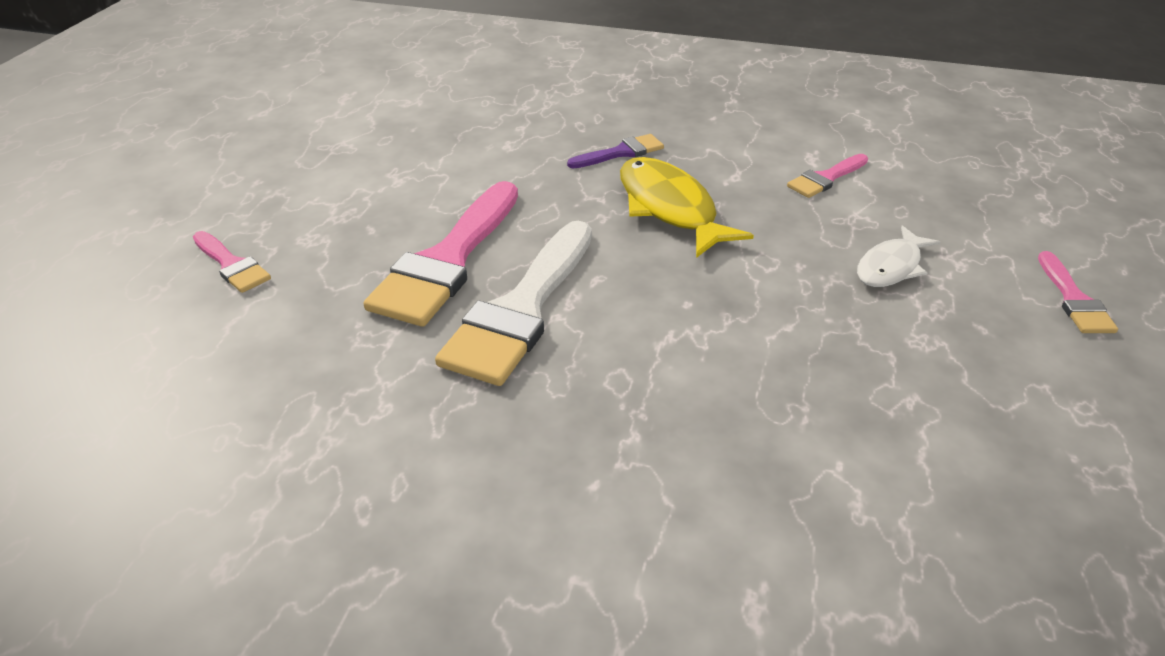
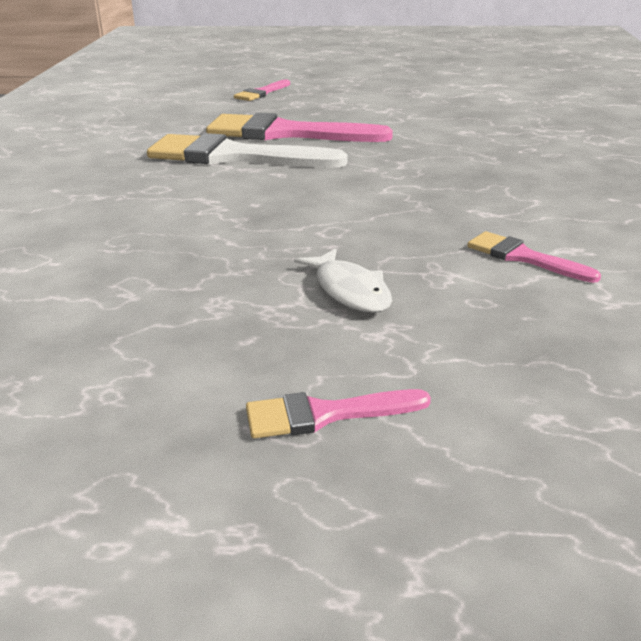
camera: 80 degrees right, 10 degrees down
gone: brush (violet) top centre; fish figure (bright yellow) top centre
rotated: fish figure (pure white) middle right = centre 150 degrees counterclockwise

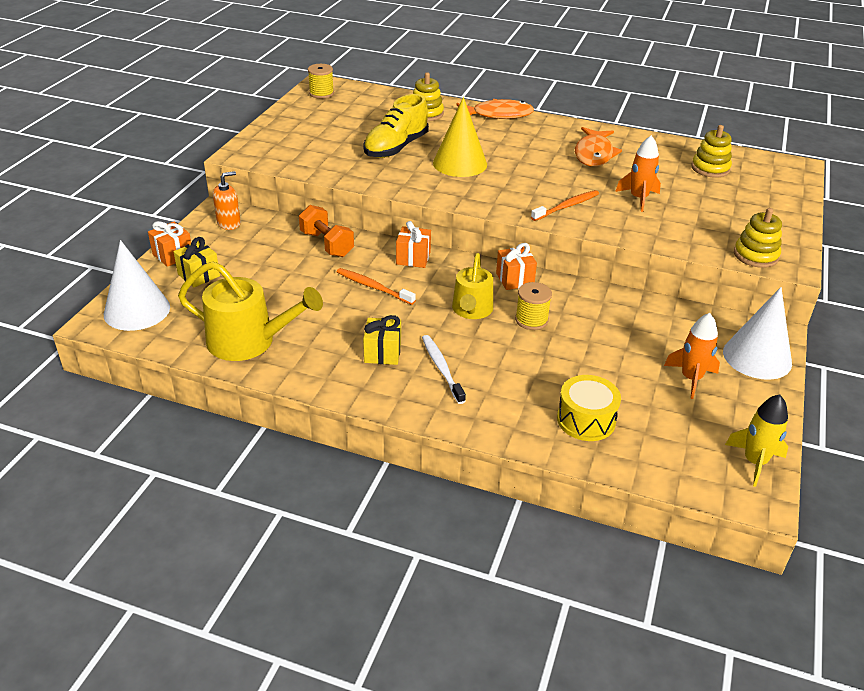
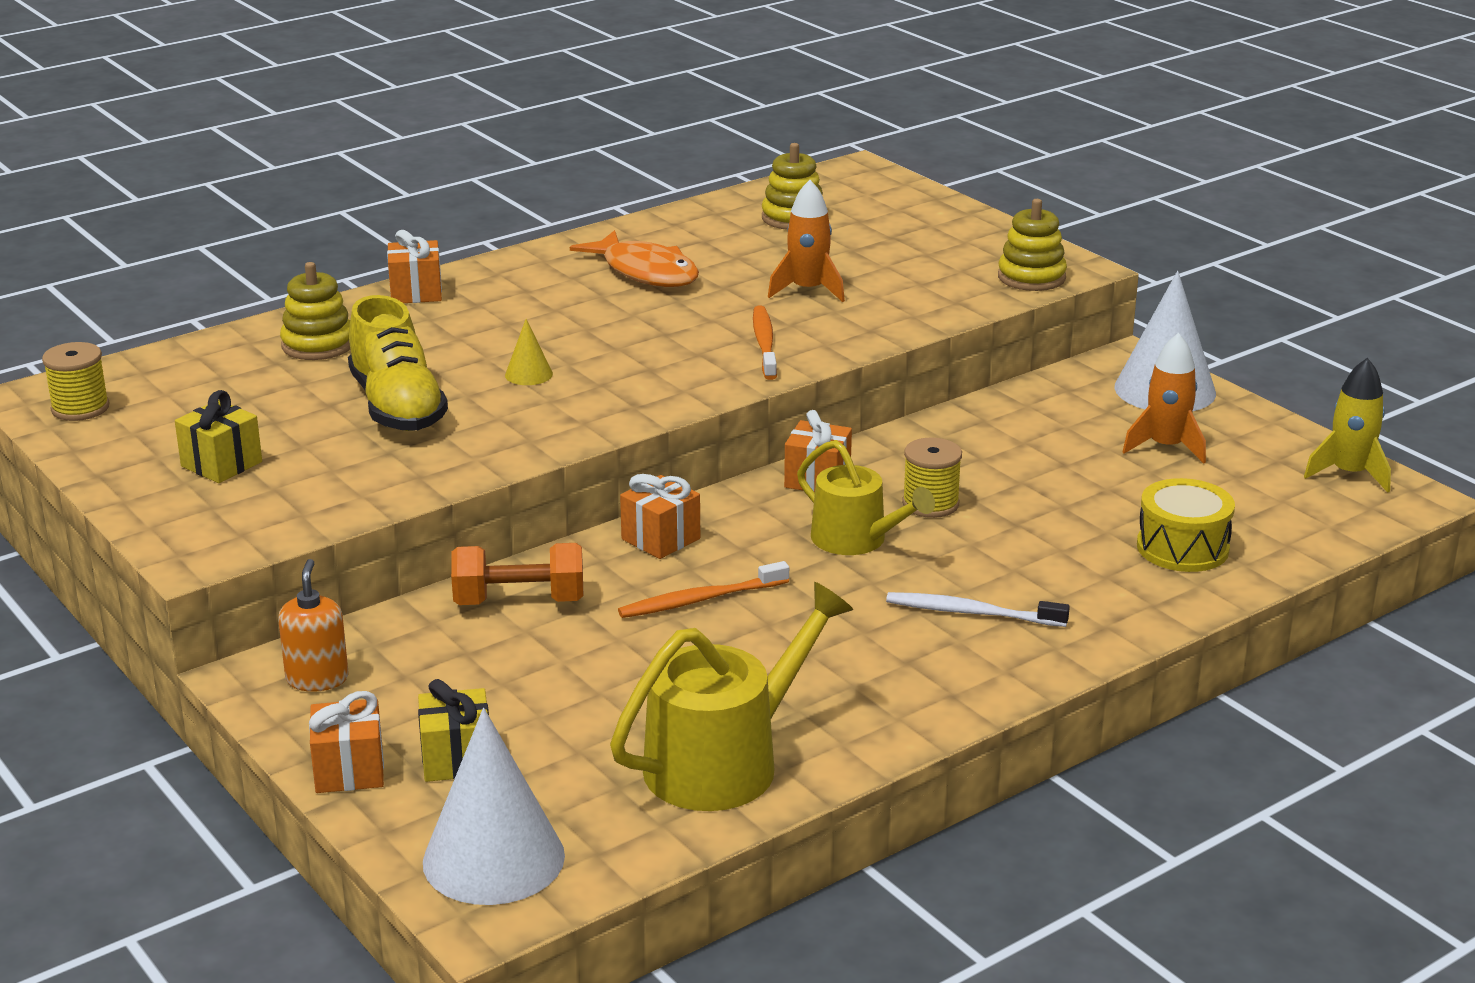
camera: 55 degrees left, 10 degrees down
shifted: gift (bright yellow) (no. 2 from left in the first image) centre to gift (bright yellow) (no. 1 from left) middle left
swapped: fish figure (bright orange) (no. 1 from left) top centre to gift (bright orange) (no. 2 from left) top left
scaled: cone shape (bright yellow) top centre = centre x0.45

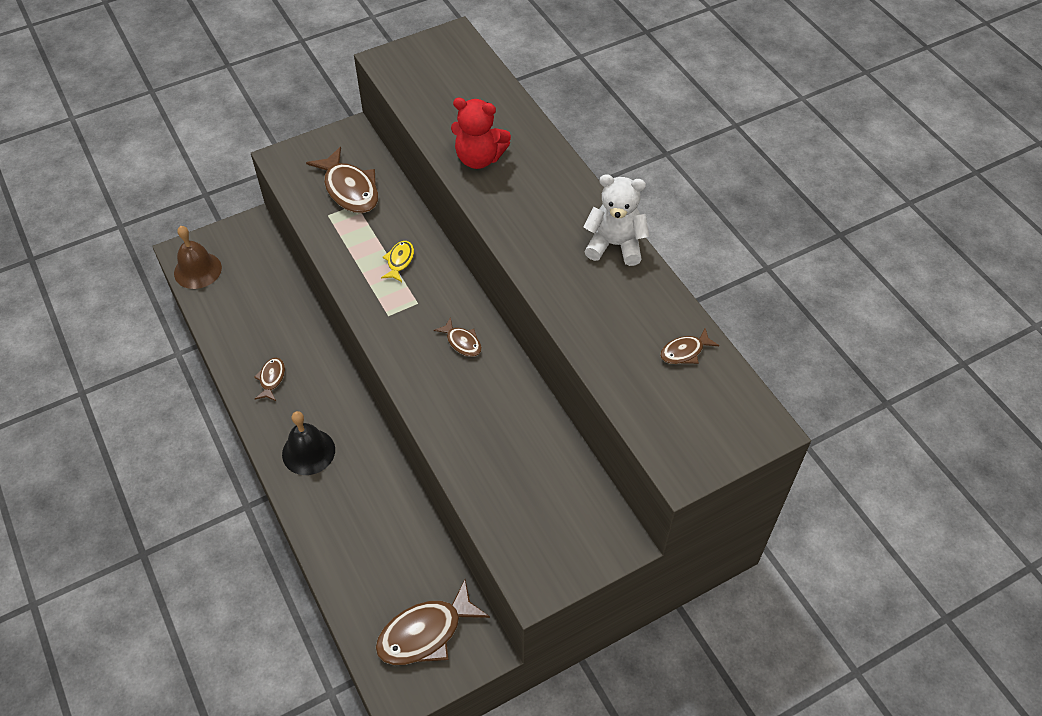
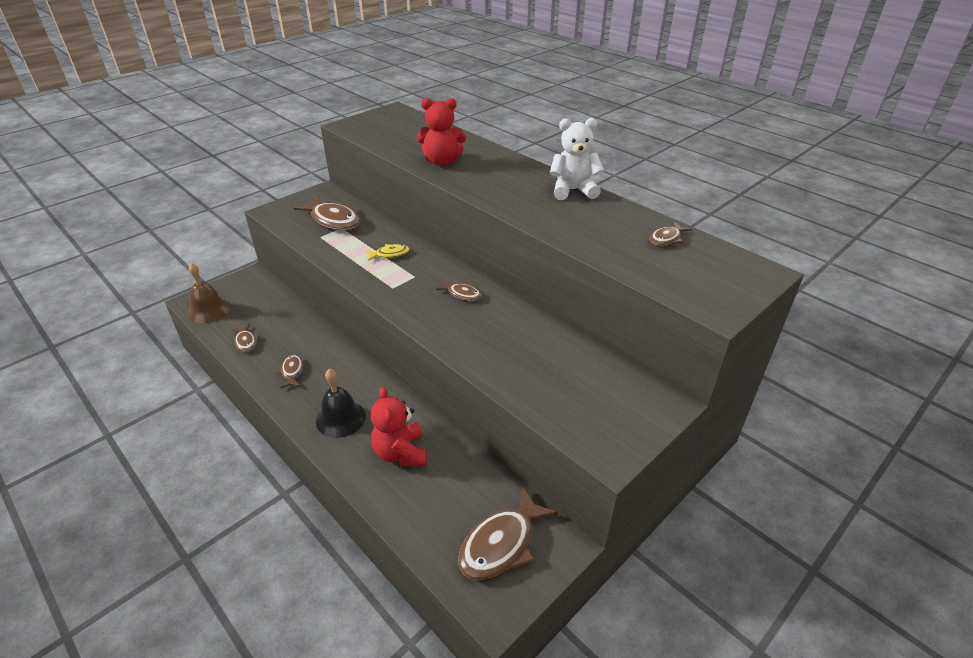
camera: 15 degrees left, 15 degrees down
new: fish figure (russet) (no. 1 from left) middle left; teddy (red) (no. 1 from left) centre
rotated: fish figure (bright yellow) centre = centre 75 degrees clockwise

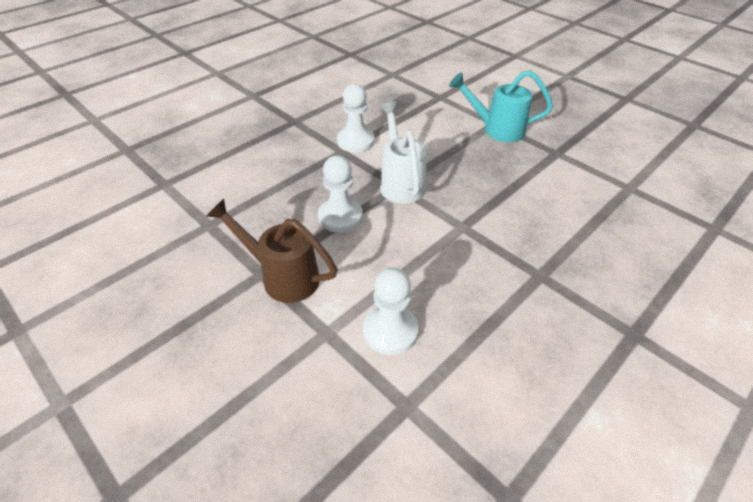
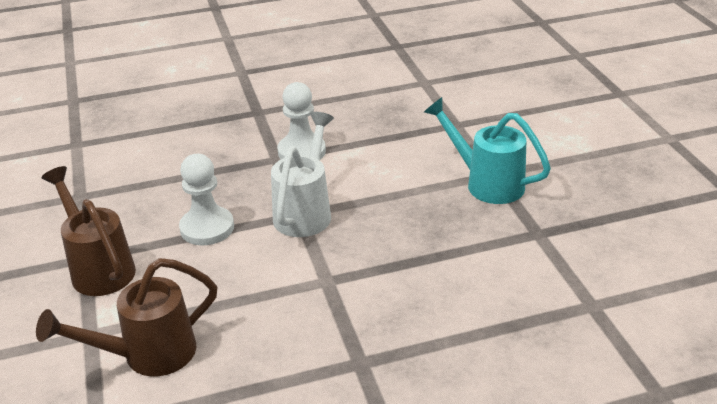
camera: 30 degrees right, 10 degrees down
swapped: pawn (pure white) (no. 3 from left) centre to sprinkling can (russet) (no. 2 from left) bottom left

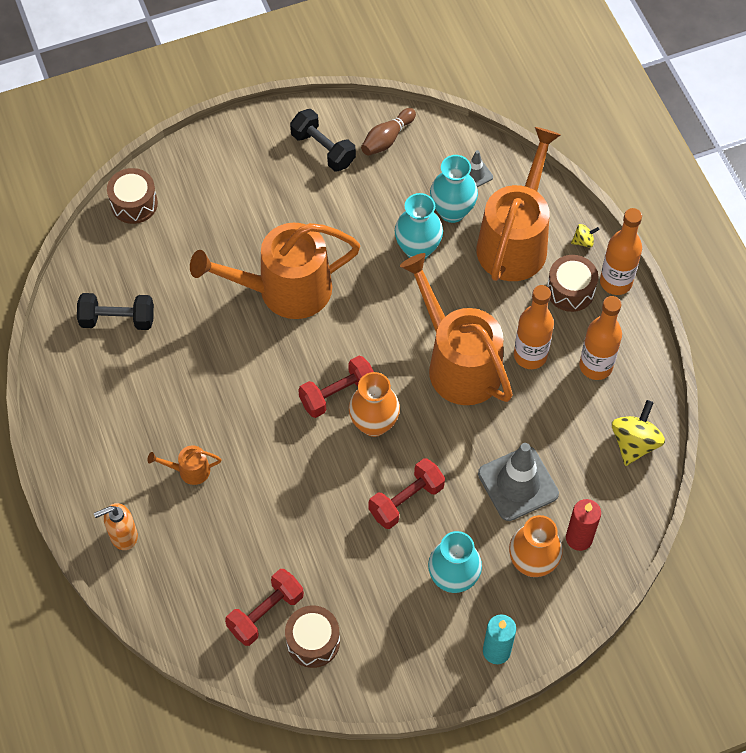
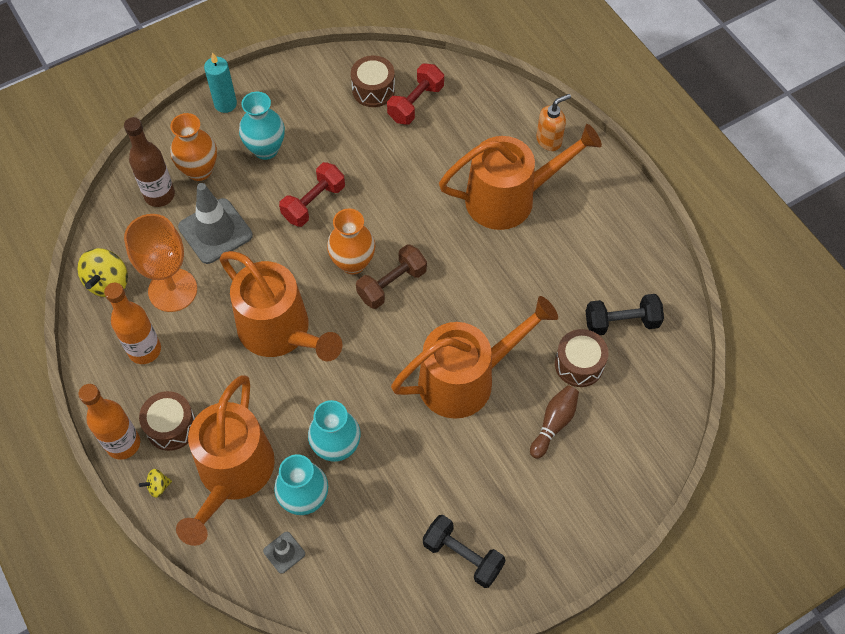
camera: 170 degrees right, 0 degrees up
gone: flask (bright orange) (no. 1 from left) middle right
new: goblet (bright orange) middle left
shifted: drum (russet) (no. 1 from left in the first image) top left to drum (russet) (no. 3 from left) middle right; skittle (russet) top centre to centre
swapped: candle (red) bottom right to flask (russet) top left
repainted: dumbbell (red) (no. 2 from left) centre to dumbbell (russet) centre
scaled: sprinkling can (bright orange) (no. 1 from left in the first image) middle left = top centre x2.46

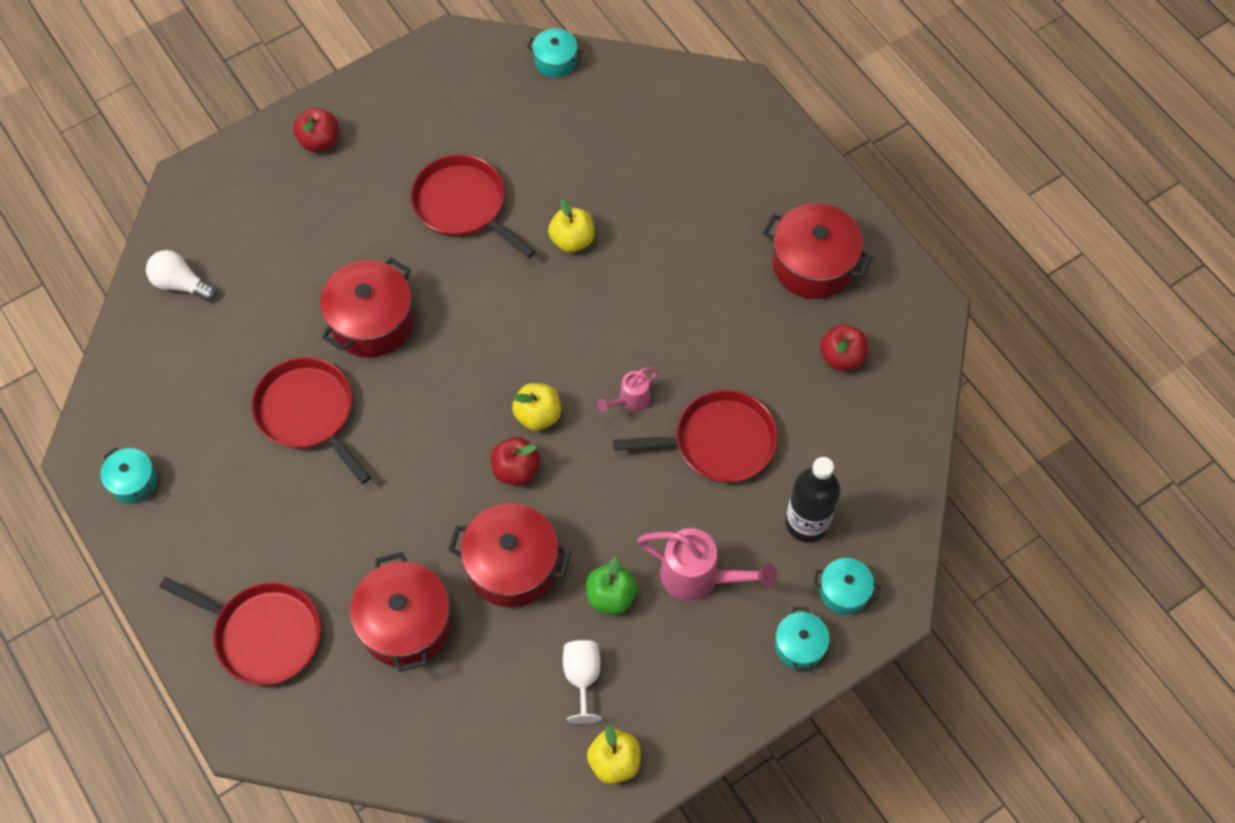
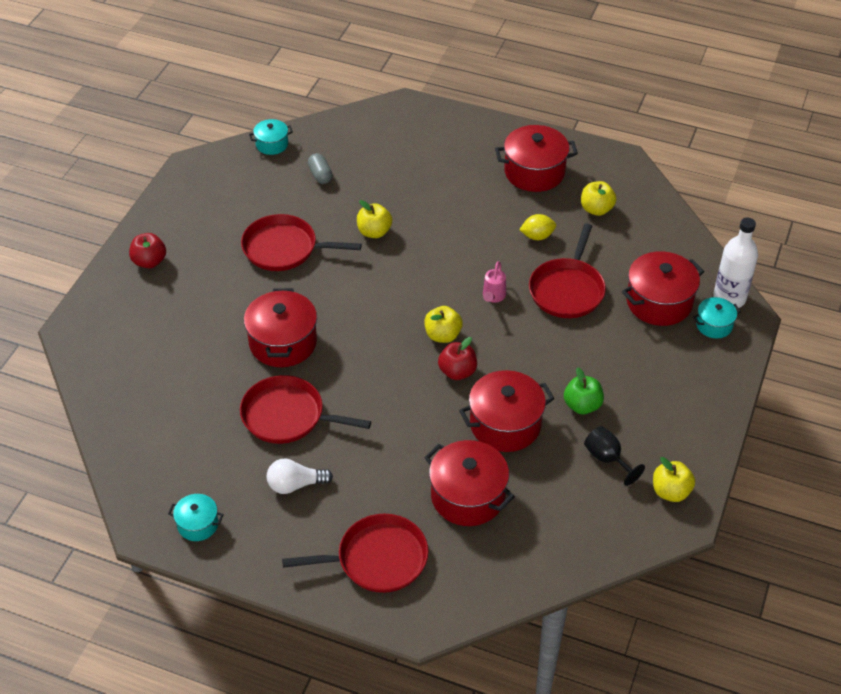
camera: 35 degrees left, 15 degrees down
gone: sprinkling can (pink) (no. 2 from left) bottom centre; cooking pot (teal) (no. 3 from left) bottom centre
new: pill (ash-grey) top centre; toy lemon (bright yellow) top centre; flask (pure white) middle right
shifted: bulb (pure white) middle left to bottom centre
swapped: flask (black) centre to cooking pot (red) (no. 5 from left) middle right
repainted: goblet (pure white) bottom centre to goblet (black) middle right; toy apple (red) (no. 3 from left) middle right to toy apple (bright yellow) (no. 3 from left) top right
rotated: pan (red) (no. 4 from left) centre = middle right 150 degrees clockwise

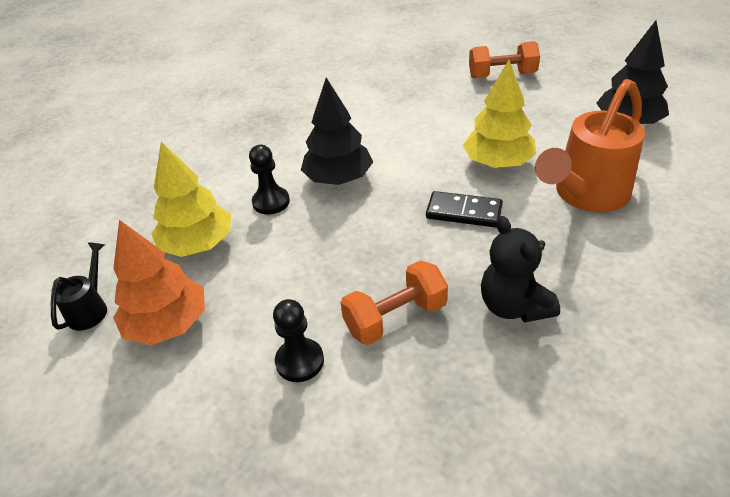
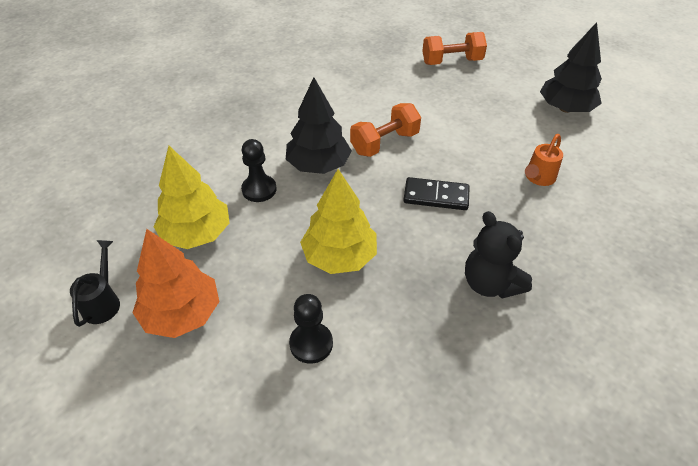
camera: 10 degrees left, 5 degrees up
shifted: dumbbell (bright orange) (no. 1 from left) centre to top centre; fir tree (bright yellow) (no. 2 from left) top right to centre
scaled: sprinkling can (bright orange) top right = middle right x0.48

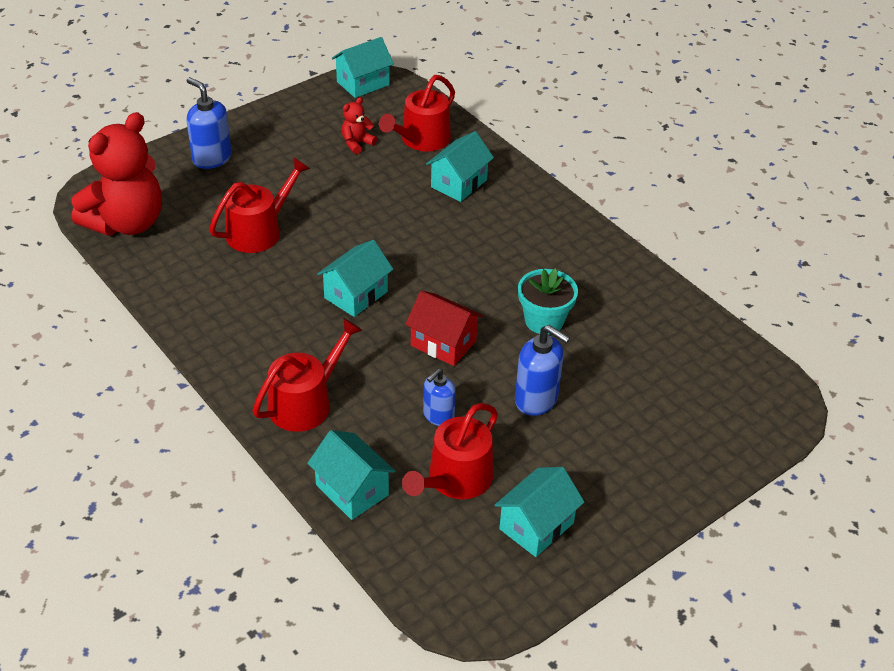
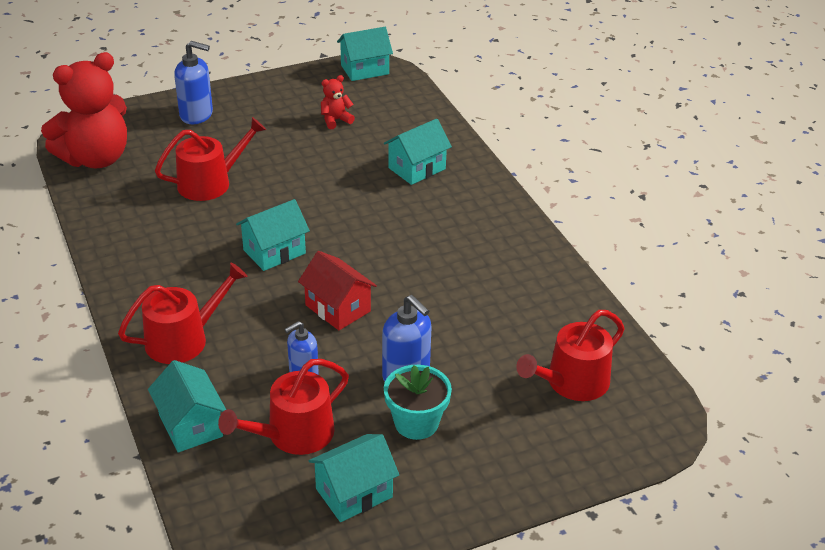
camera: 15 degrees right, 5 degrees down
shifted: sprinkling can (red) (no. 3 from left in the first image) top centre to sprinkling can (red) (no. 4 from left) middle right; potted plant (teal) centre to bottom centre
rotated: pump bottle (cobalt) (no. 1 from left) top left = top left 135 degrees clockwise

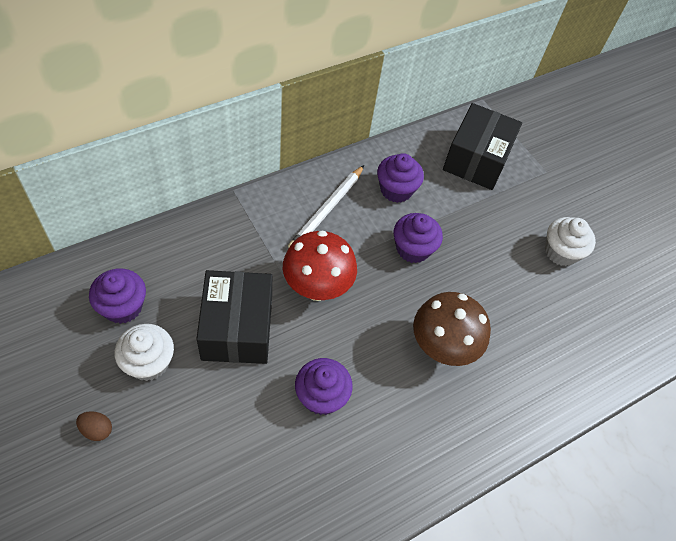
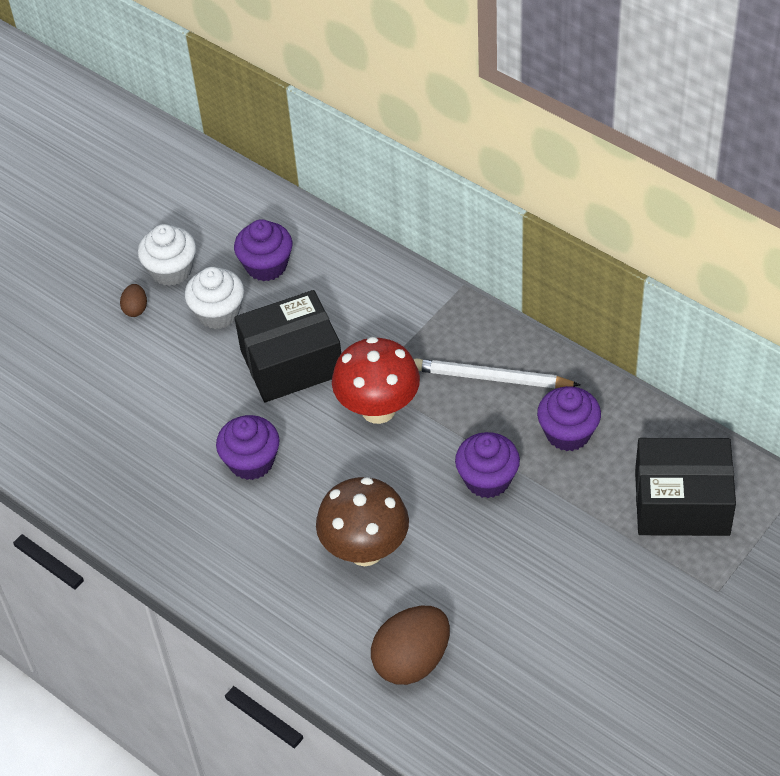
camera: 80 degrees right, 5 degrees down
new: toy egg (russet) (no. 2 from left) bottom centre
shifted: muffin (pure white) (no. 2 from left in the first image) middle right to muffin (pure white) (no. 1 from left) top left

